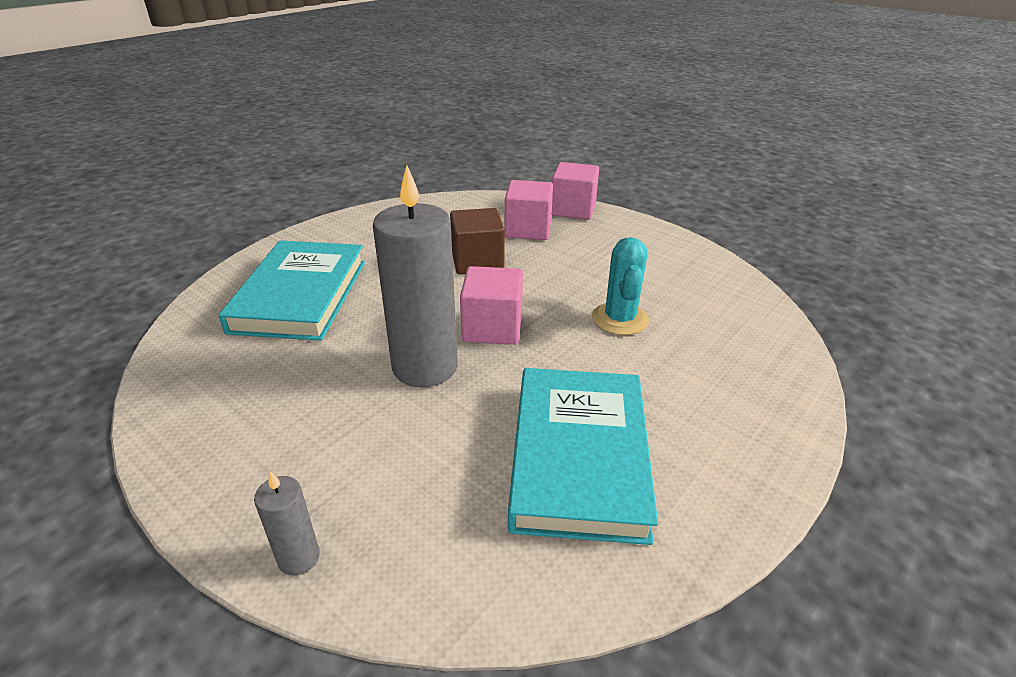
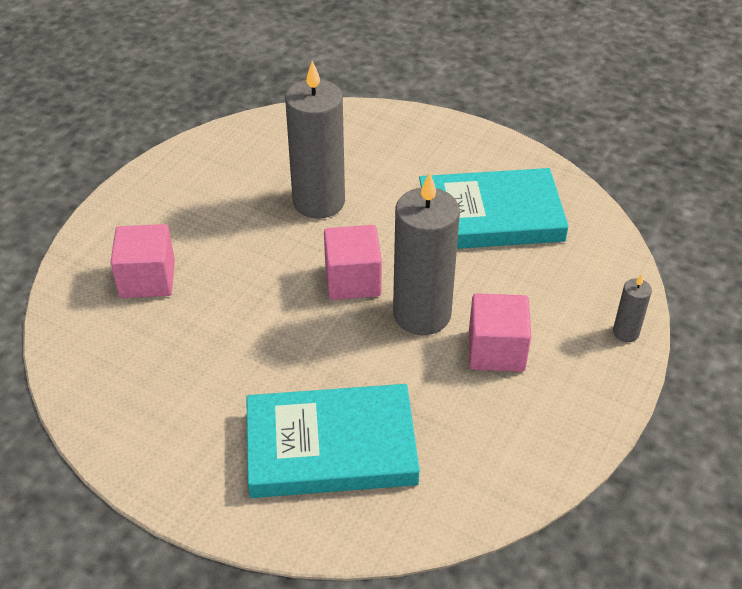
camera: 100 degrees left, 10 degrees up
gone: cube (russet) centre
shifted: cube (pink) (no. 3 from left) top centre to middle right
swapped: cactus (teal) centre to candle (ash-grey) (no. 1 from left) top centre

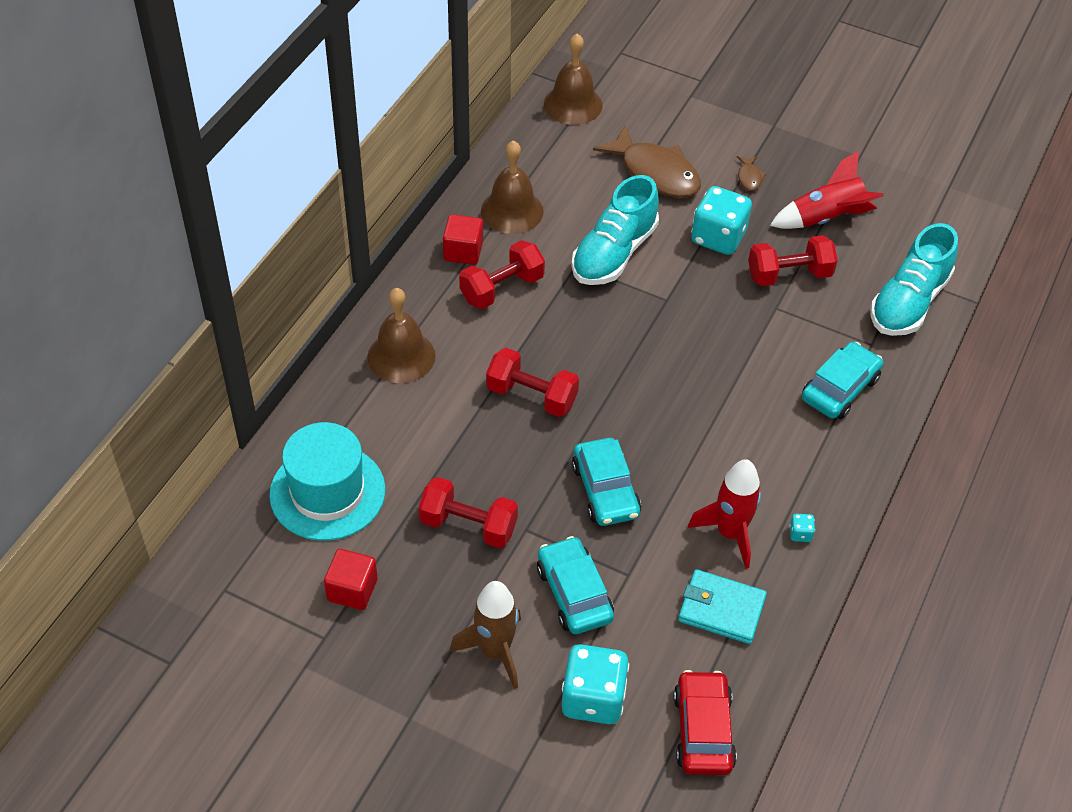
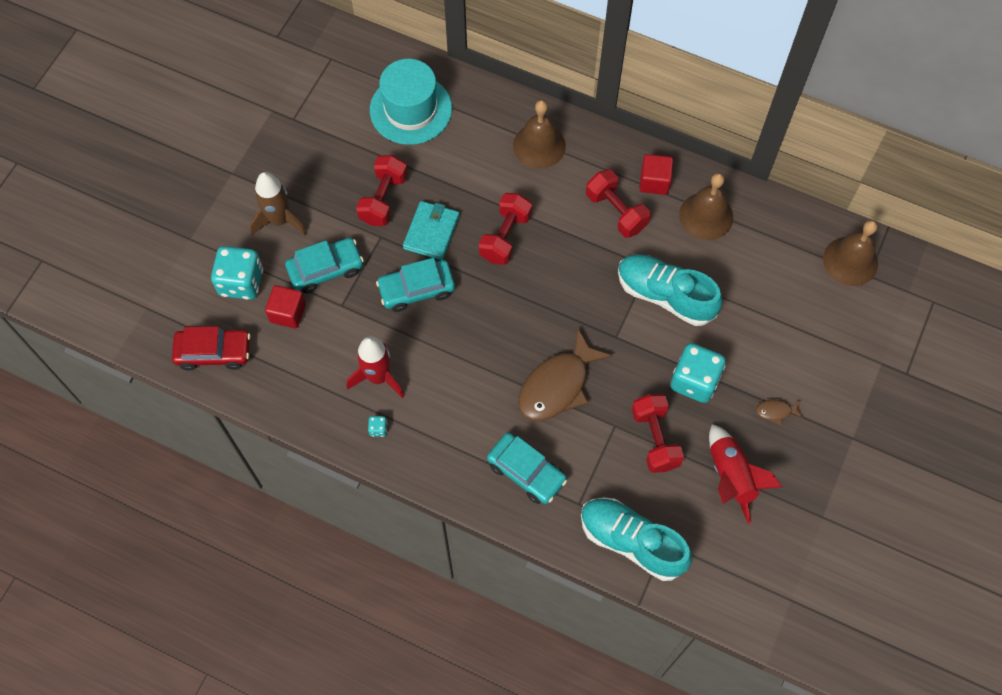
camera: 90 degrees right, 15 degrees up
shifted: cube (red) (no. 1 from left) bottom left to middle left; fish figure (russet) (no. 1 from left) top centre to centre; wallet (teal) bottom right to top centre

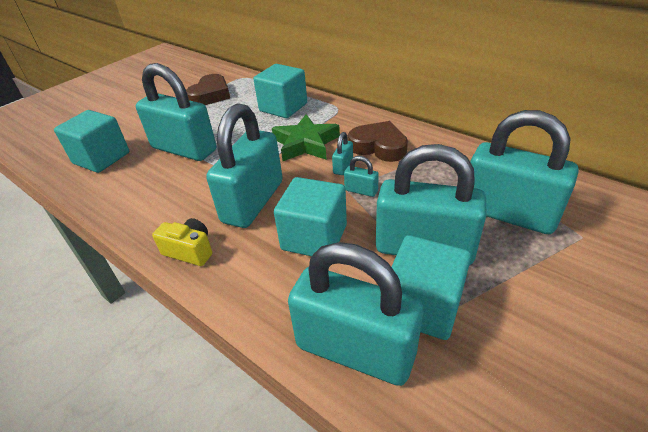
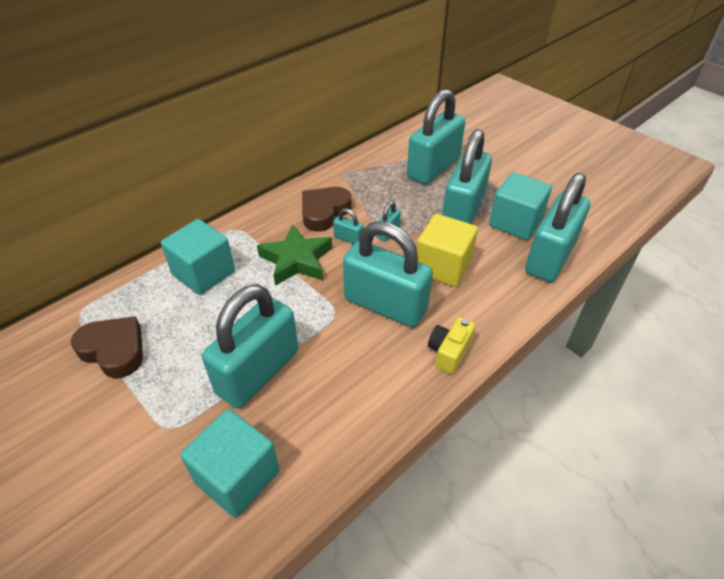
camera: 85 degrees left, 5 degrees up
repainted: cube (teal) (no. 3 from left) centre to cube (bright yellow) centre

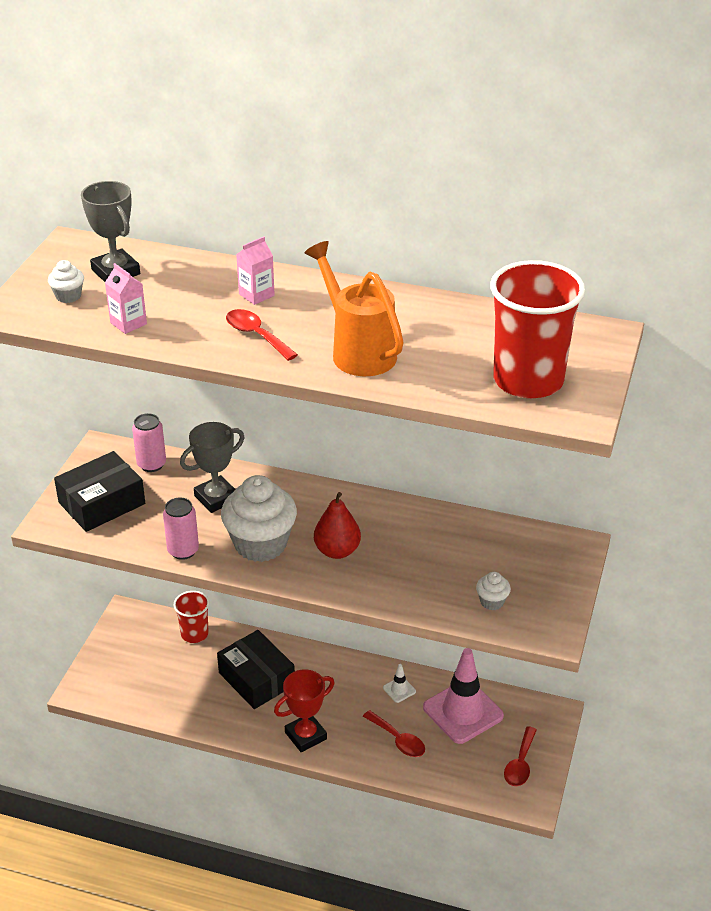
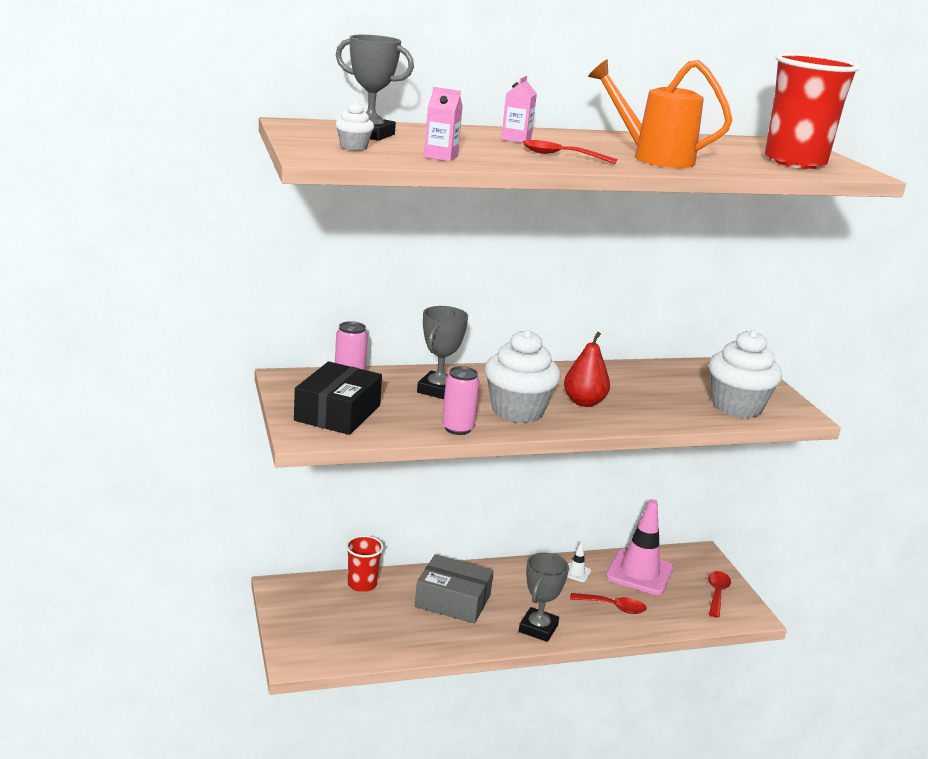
camera: 35 degrees left, 15 degrees down
repainted: package (black) (no. 2 from left) bottom centre to package (ash-grey) bottom centre; prize cup (red) bottom centre to prize cup (ash-grey) (no. 3 from left) bottom centre
rotated: spoon (red) (no. 3 from left) bottom right = bottom right 150 degrees counterclockwise
scaled: muffin (pure white) (no. 3 from left) middle right = middle right x2.28

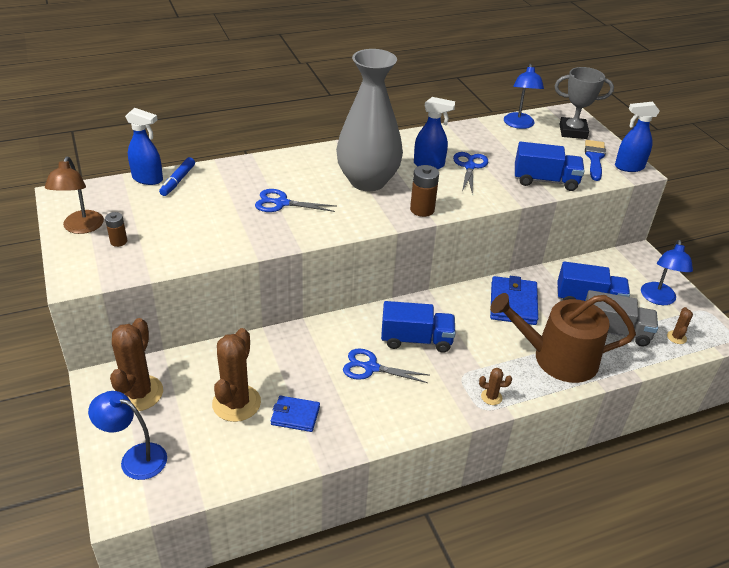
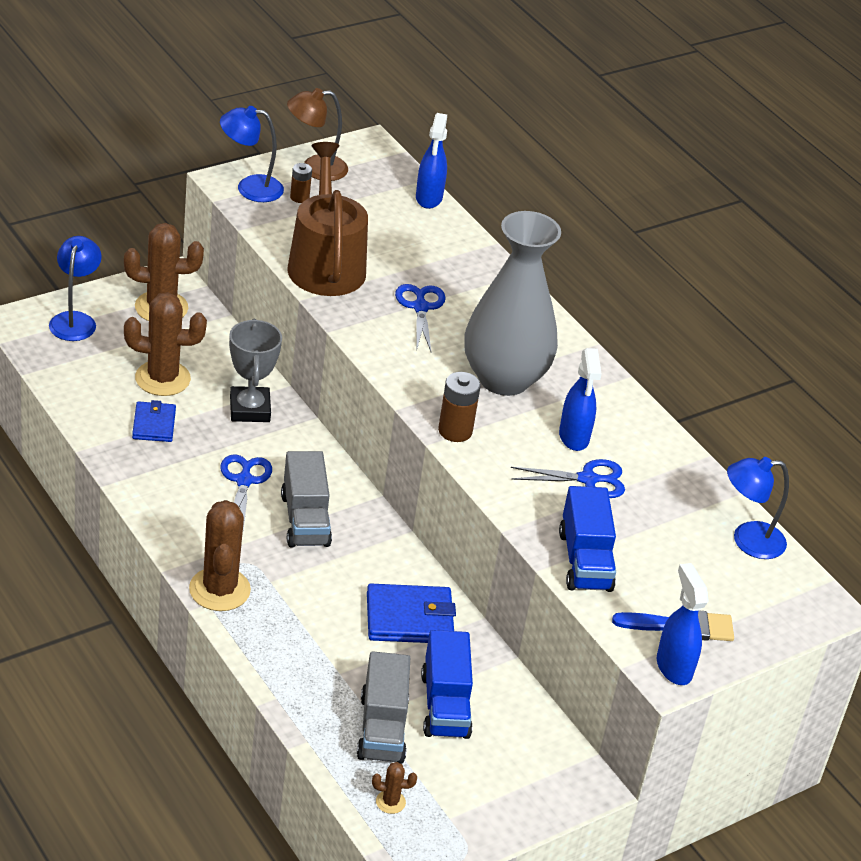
camera: 75 degrees right, 0 degrees up
gone: felt pen (cobalt) top left
shifted: sprinkling can (russet) middle right to top centre; prize cup (ash-grey) top right to middle left; desk lamp (cobalt) (no. 3 from left in the first image) middle right to desk lamp (cobalt) (no. 2 from left) top left
repainted: toy truck (cobalt) (no. 1 from left) centre to toy truck (ash-grey) (no. 1 from left) centre
scaled: cactus (russet) (no. 3 from left) bottom right = middle left x2.21

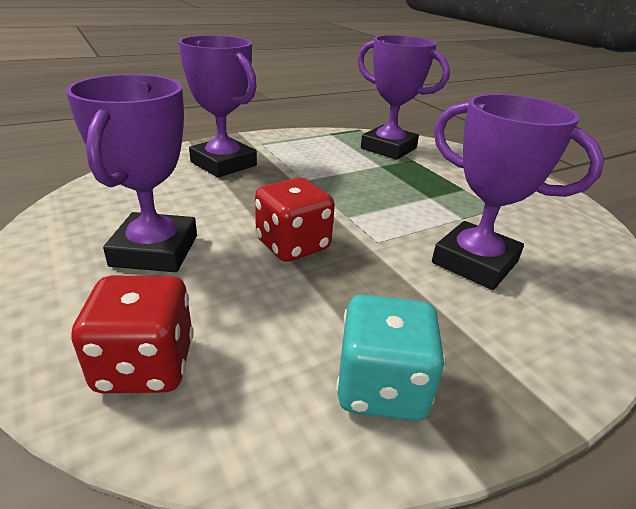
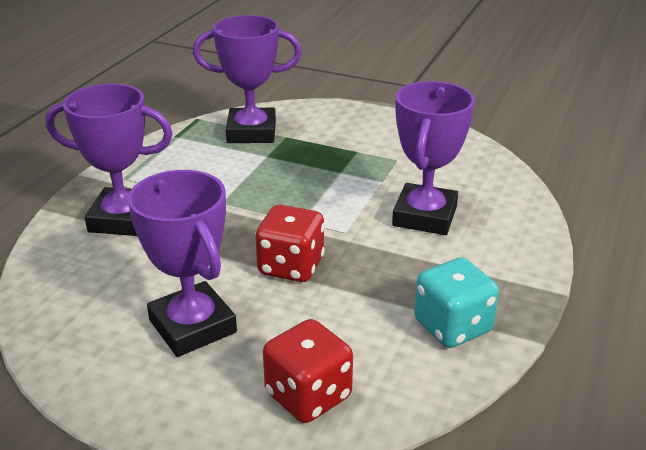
camera: 35 degrees left, 0 degrees up
rotated: prize cup (violet) (no. 4 from left) middle right = middle right 75 degrees counterclockwise

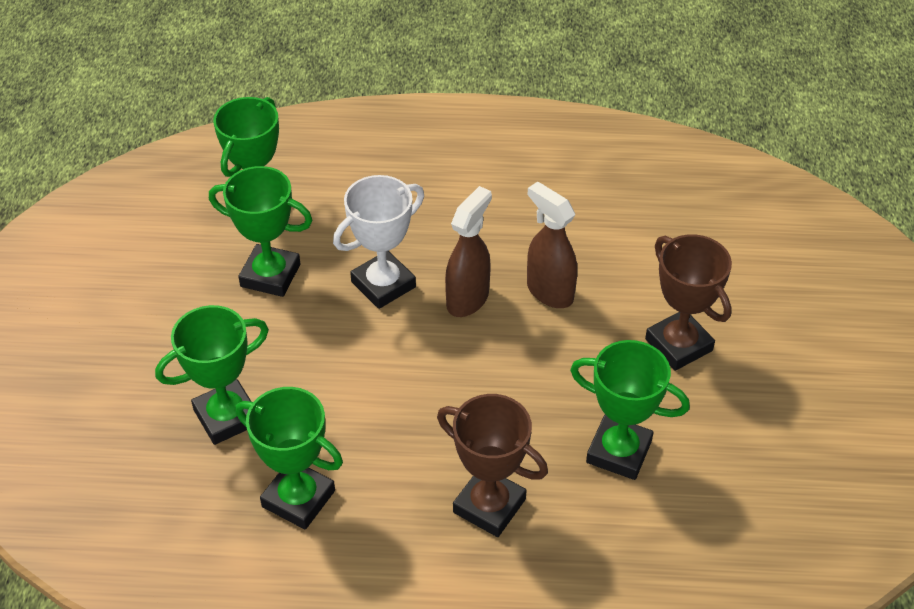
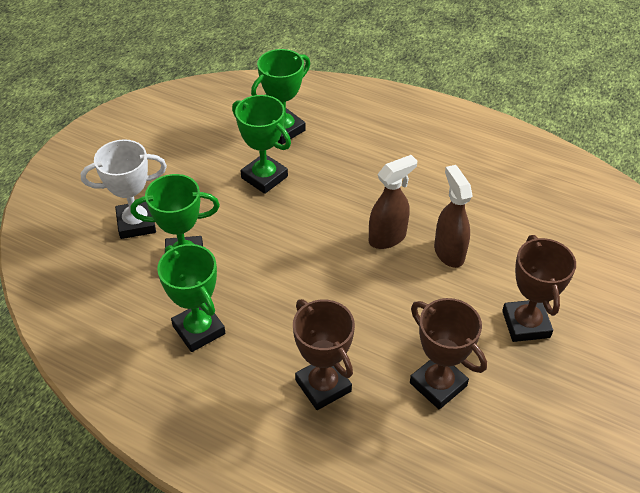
camera: 25 degrees right, 0 degrees up
shifted: prize cup (pure white) centre to middle left
repainted: prize cup (leaf-green) (no. 5 from left) bottom right to prize cup (russet) (no. 2 from left) bottom right

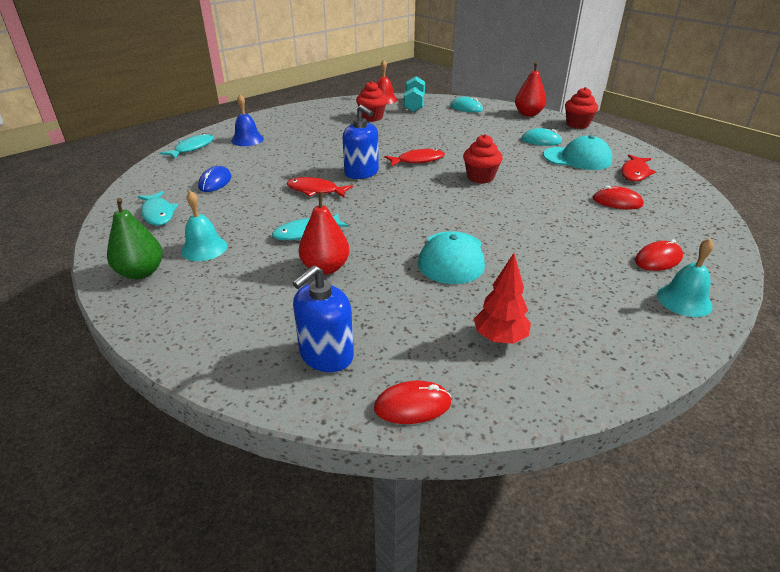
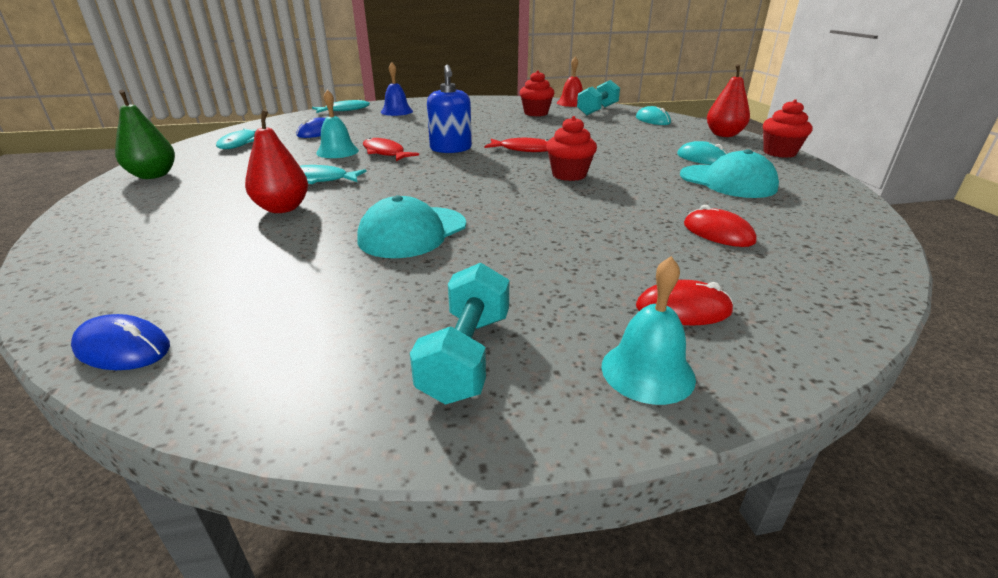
camera: 30 degrees right, 5 degrees down
gone: pump bottle (cobalt) (no. 1 from left) centre; fir tree (red) centre; fish figure (red) (no. 3 from left) top right
new: dumbbell (teal) (no. 1 from left) centre
shifted: hand bell (teal) (no. 1 from left) middle left to top centre
repainted: PC mouse (red) (no. 1 from left) bottom centre to PC mouse (cobalt) (no. 1 from left) middle left

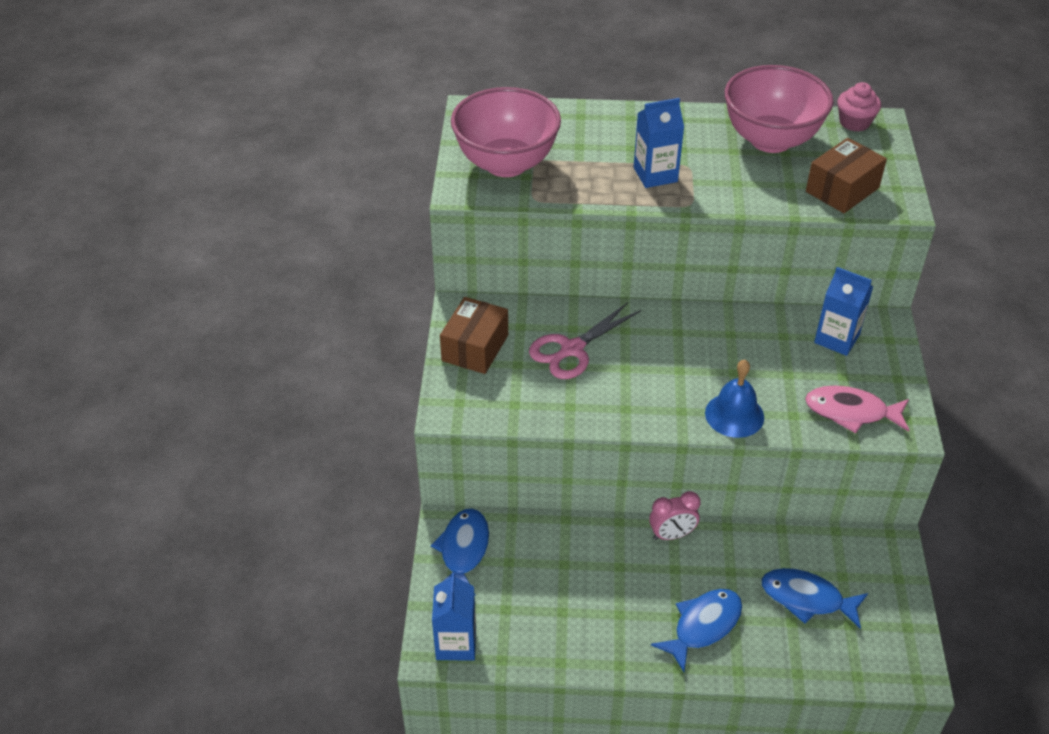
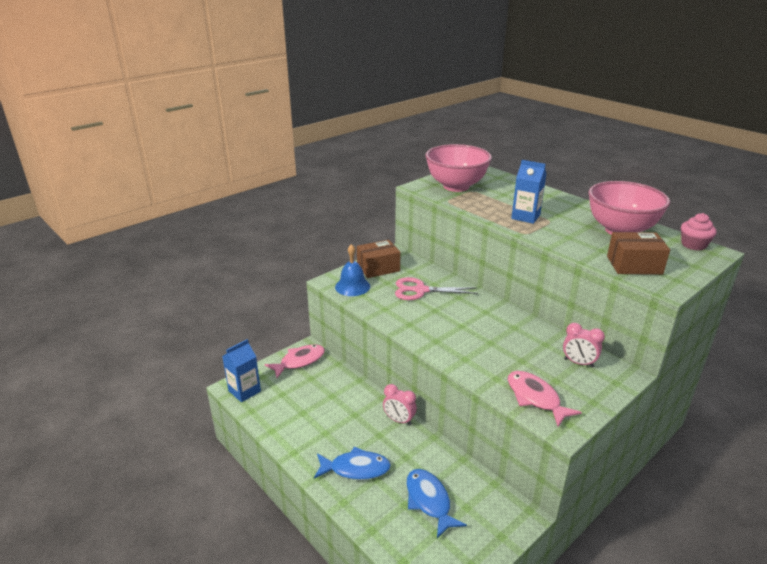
camera: 45 degrees right, 15 degrees down
shifted: hand bell (cobalt) middle right to centre
swapped: milk carton (cobalt) (no. 3 from left) middle right to alarm clock (pink) (no. 2 from left) middle right
repainted: fish figure (cobalt) (no. 1 from left) bottom centre to fish figure (pink) (no. 1 from left) centre

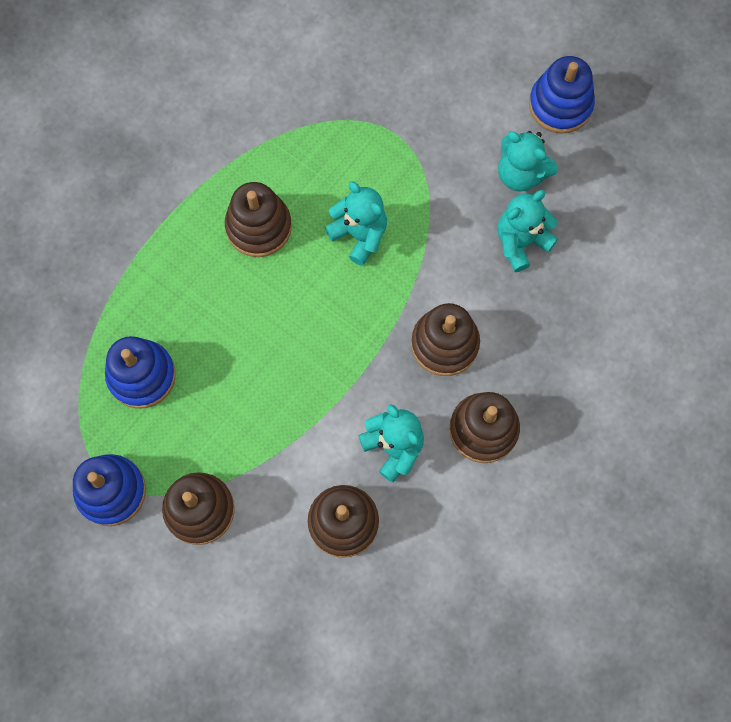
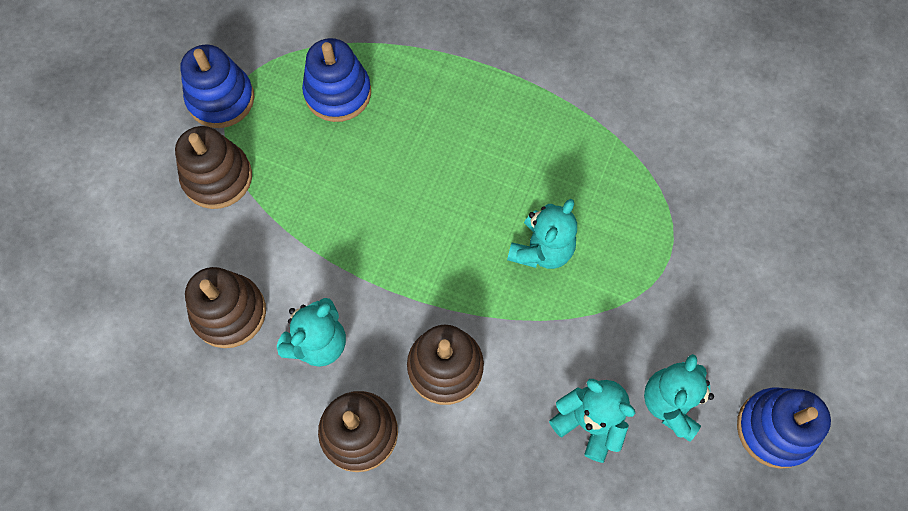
camera: 75 degrees right, 5 degrees down
gone: stacking toy (russet) (no. 2 from left) top centre

